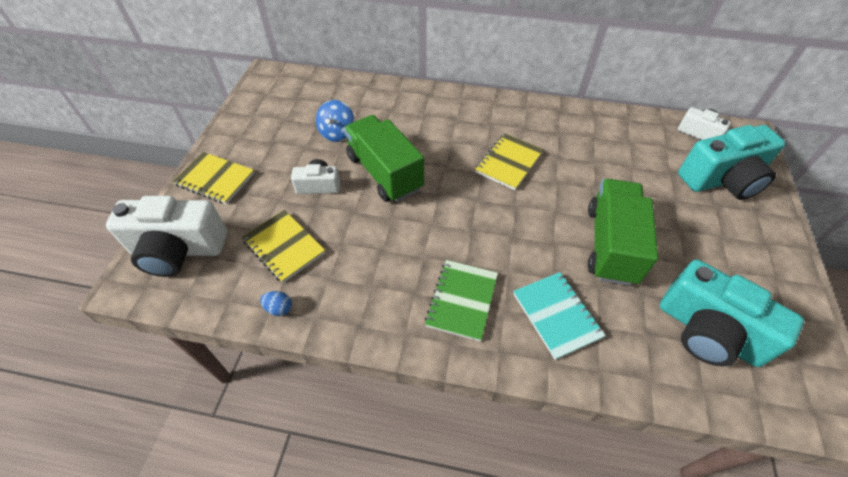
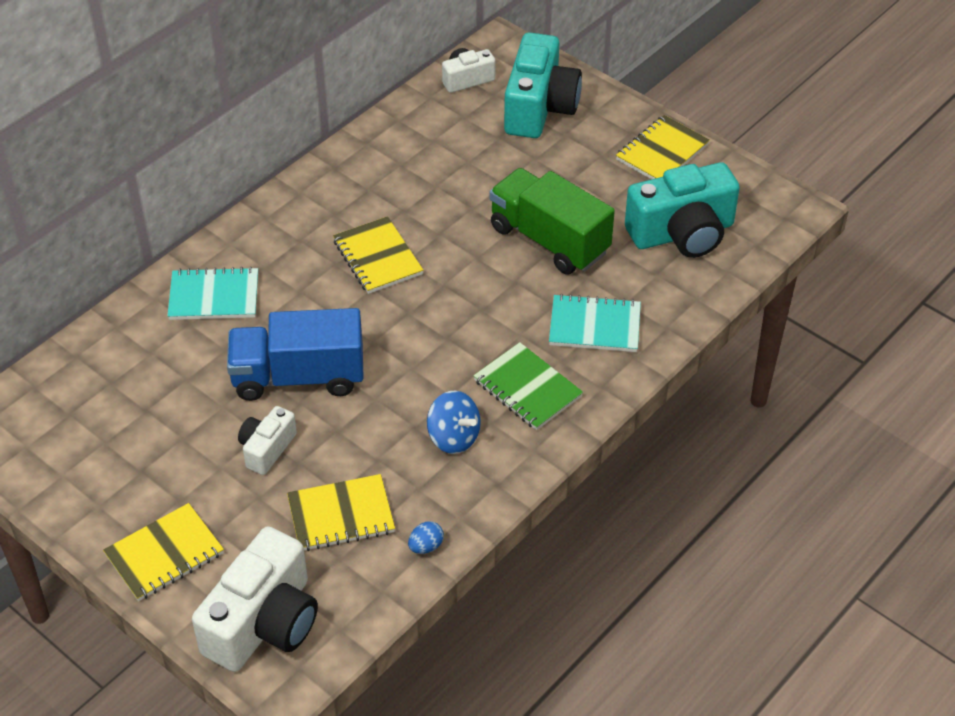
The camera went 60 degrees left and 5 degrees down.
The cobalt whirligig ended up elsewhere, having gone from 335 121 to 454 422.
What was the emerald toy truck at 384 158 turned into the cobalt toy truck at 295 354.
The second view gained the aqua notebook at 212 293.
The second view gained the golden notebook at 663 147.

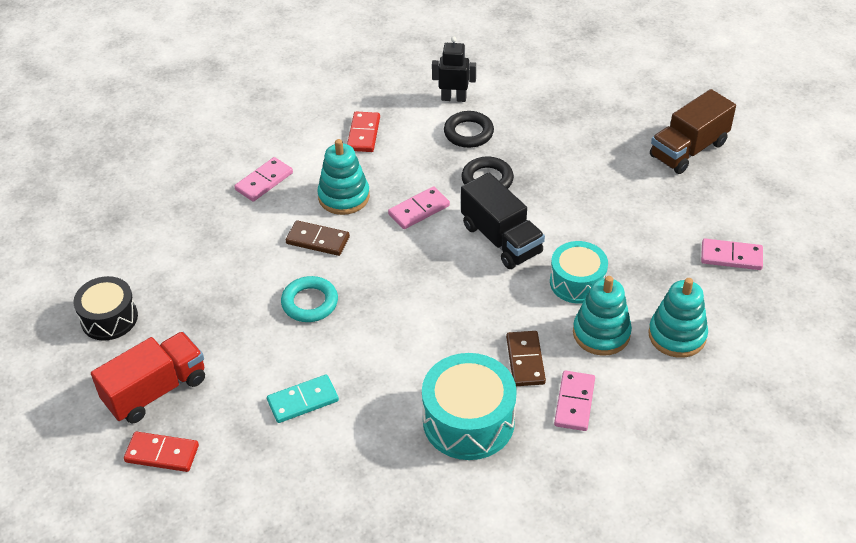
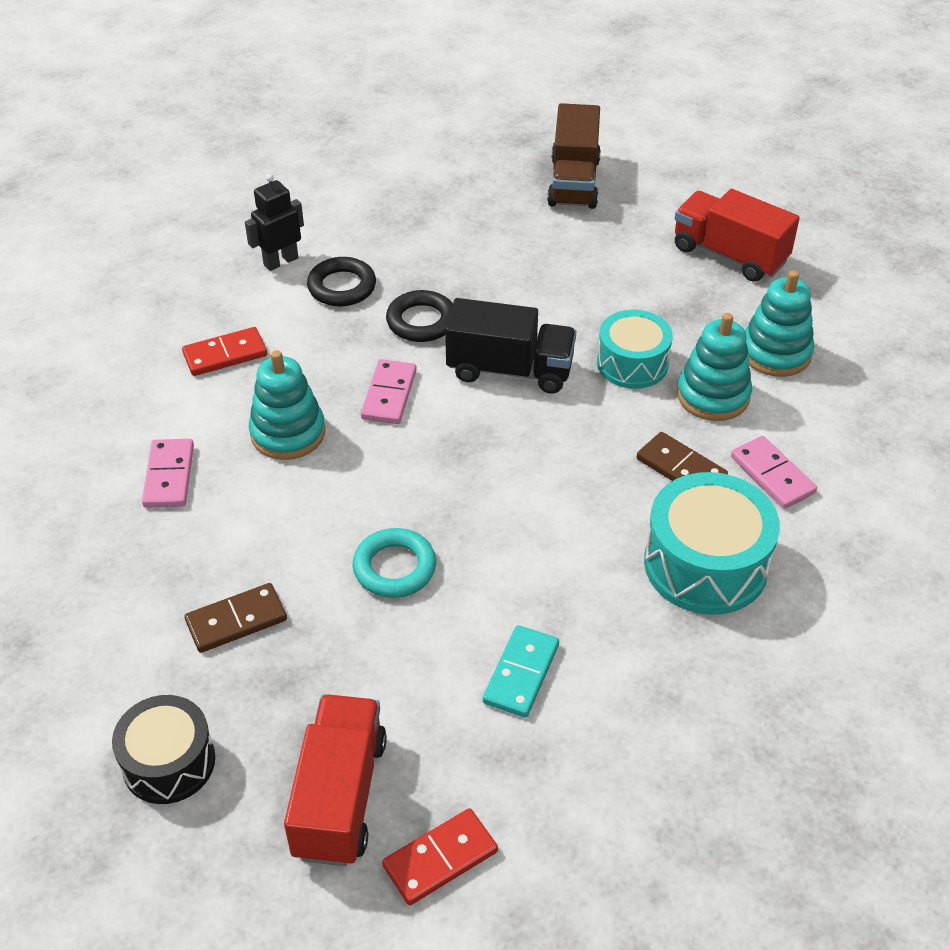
The camera went 45 degrees left and 0 degrees up.
The brown domino ended up elsewhere, having gone from 318 238 to 236 618.
The scarlet domino at 363 132 ended up facing another way, 75 degrees counterclockwise from before.
Where the rose-pink domino stood at 732 254, the scarlet toy truck came to stand at 737 235.

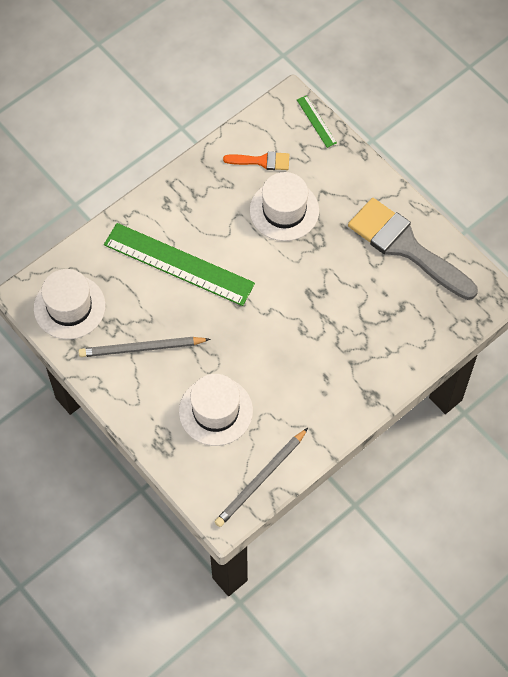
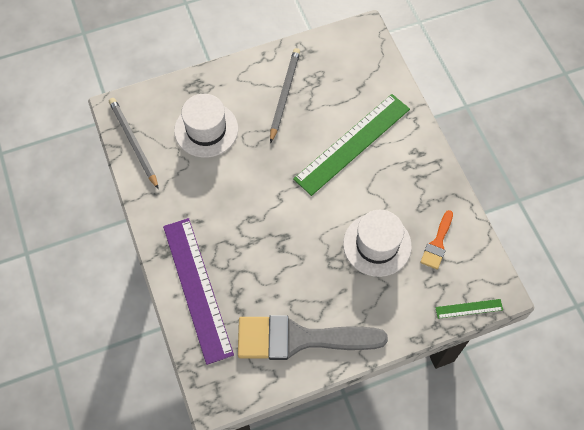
The camera went 110 degrees right and 0 degrees up.
The second view lost the pure white tall hat at 70 304.
The ash-grey paint brush at 413 249 ended up facing another way, 150 degrees counterclockwise from before.
The second view gained the royal purple ruler at 198 291.

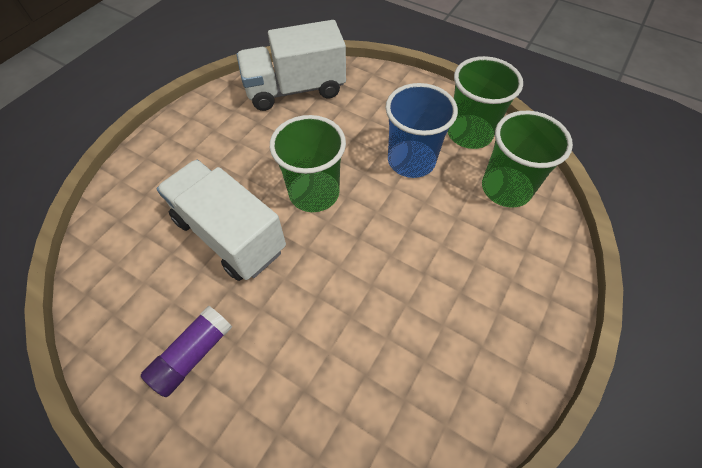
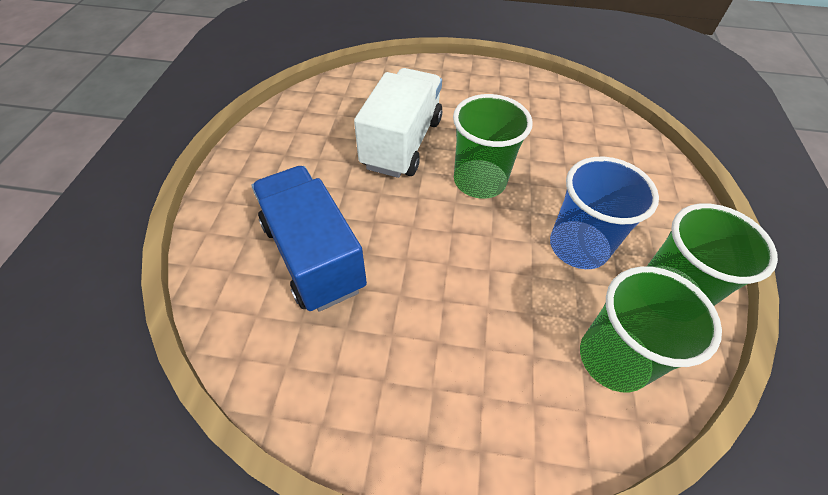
The camera went 65 degrees right and 5 degrees down.
The second view lost the royal purple glue at 186 351.
The second view lost the pure white toy truck at 291 65.
The second view gained the cobalt toy truck at 309 239.

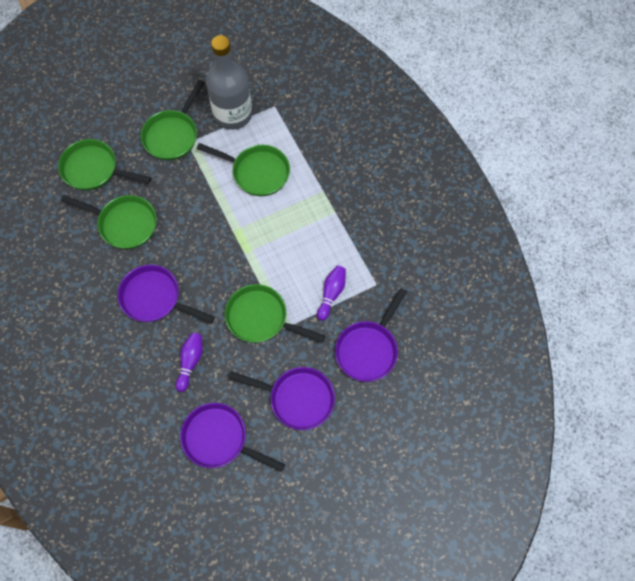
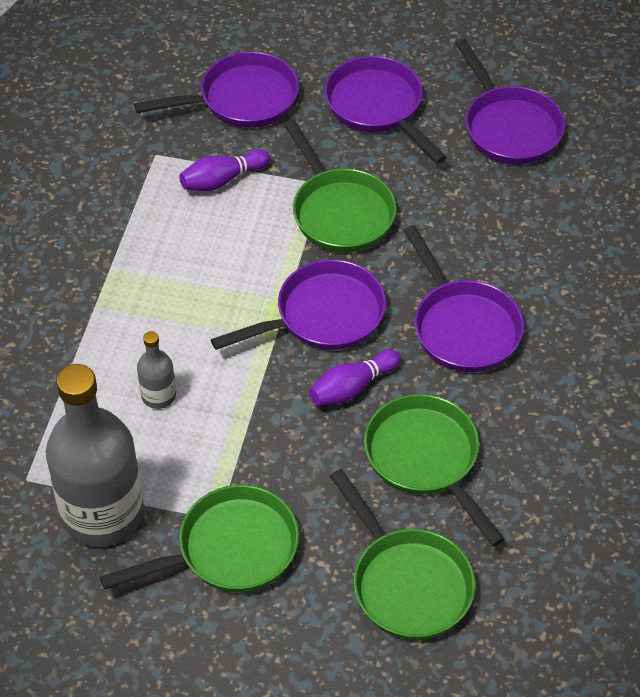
The camera went 140 degrees left and 15 degrees down.
The royal purple tenpin ended up elsewhere, having gone from 189 362 to 355 377.
Where the emerald frying pan stood at 243 169, the ash-grey bottle came to stand at 156 370.
The second view gained the royal purple frying pan at 298 304.

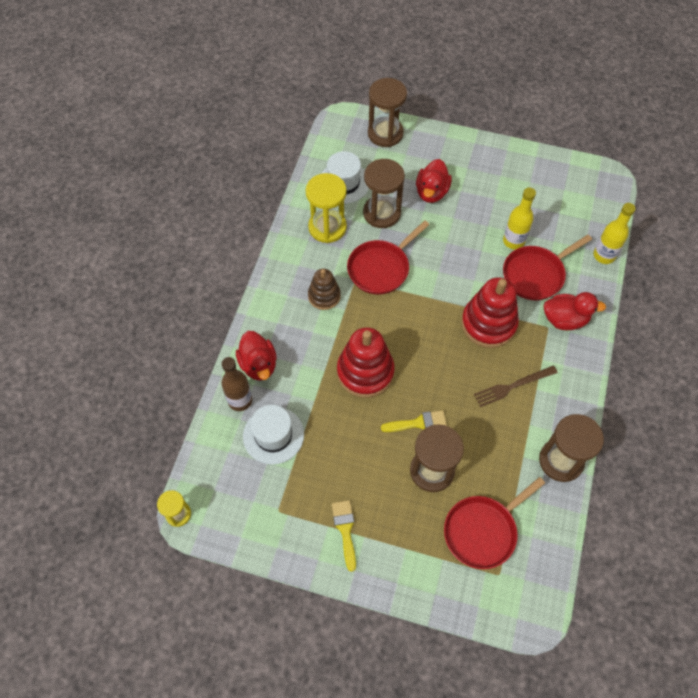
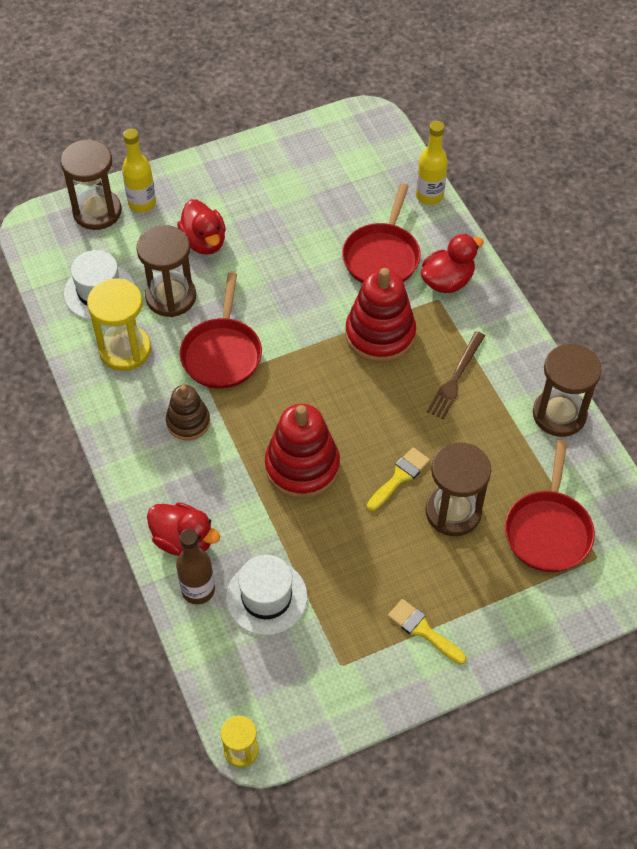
The camera went 40 degrees left and 5 degrees down.
The golden bottle ended up elsewhere, having gone from 519 218 to 139 171.

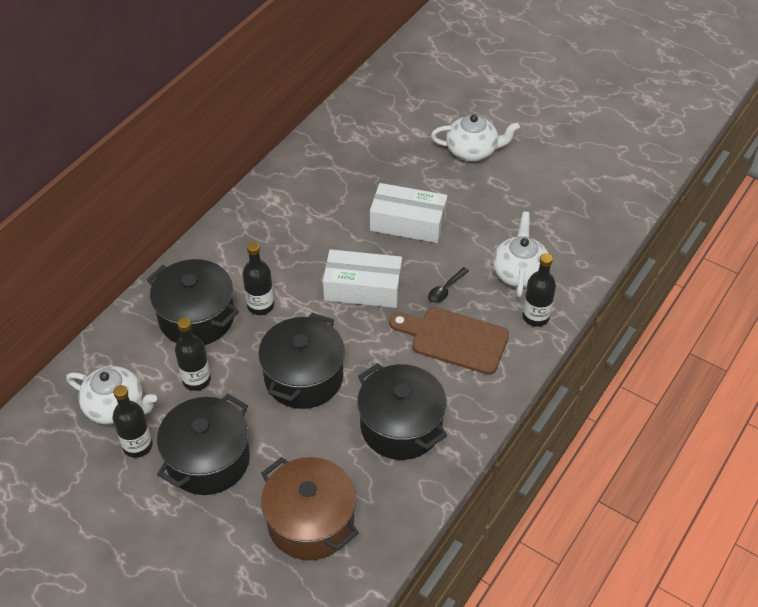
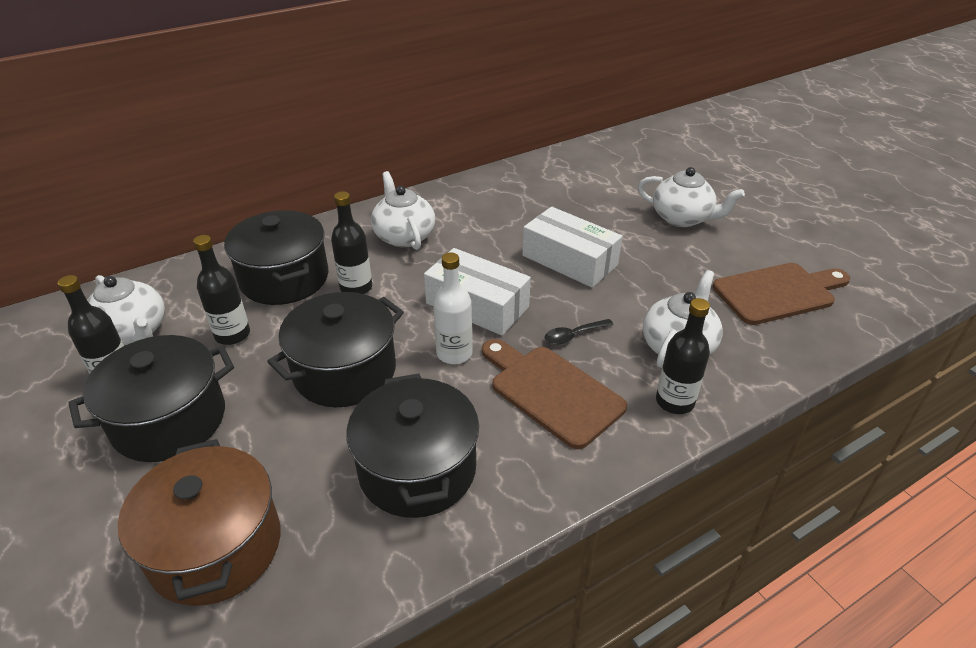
The camera went 25 degrees right and 10 degrees down.
The second view gained the pure white tea pot at 403 210.
The second view gained the pure white bottle at 453 308.
The second view gained the brown chopping board at 781 294.

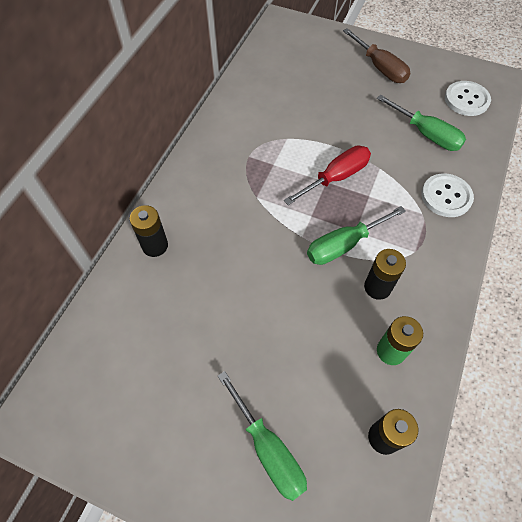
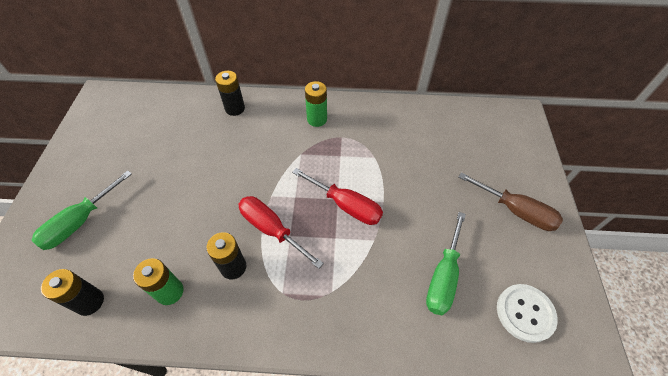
The camera went 70 degrees right and 5 degrees down.
What was the emerald flat screwdriver at 356 235 turned into the scarlet flat screwdriver at 281 232.
The brown flat screwdriver at 376 55 ended up facing another way, 90 degrees counterclockwise from before.
The second view lost the pure white sewing button at 447 195.
The second view gained the emerald AA battery at 316 104.

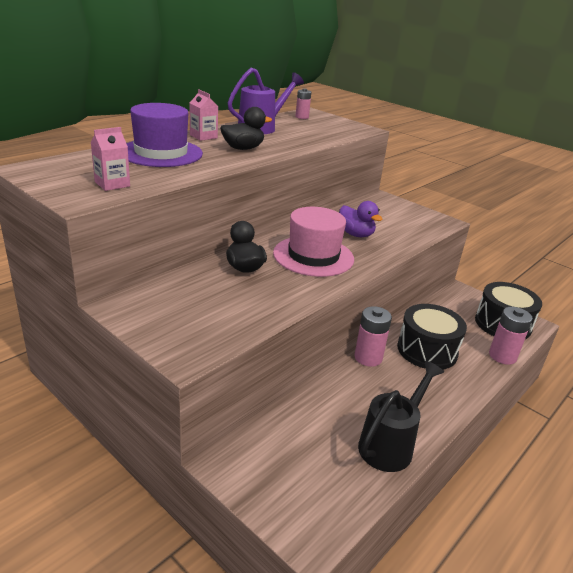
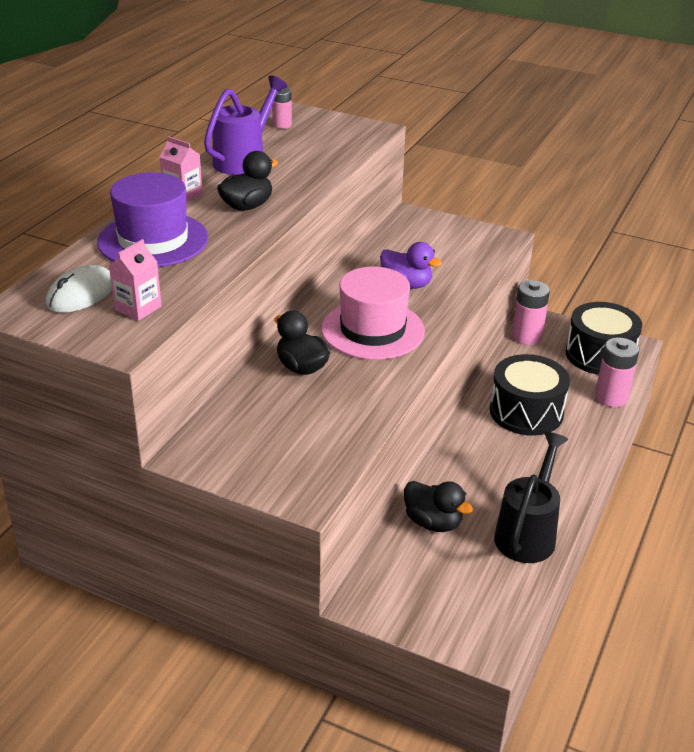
The camera went 15 degrees left and 5 degrees up.
The rose-pink AA battery ended up elsewhere, having gone from 373 336 to 531 312.
The second view gained the pure white computer mouse at 79 289.
The second view gained the ebony duck at 438 506.

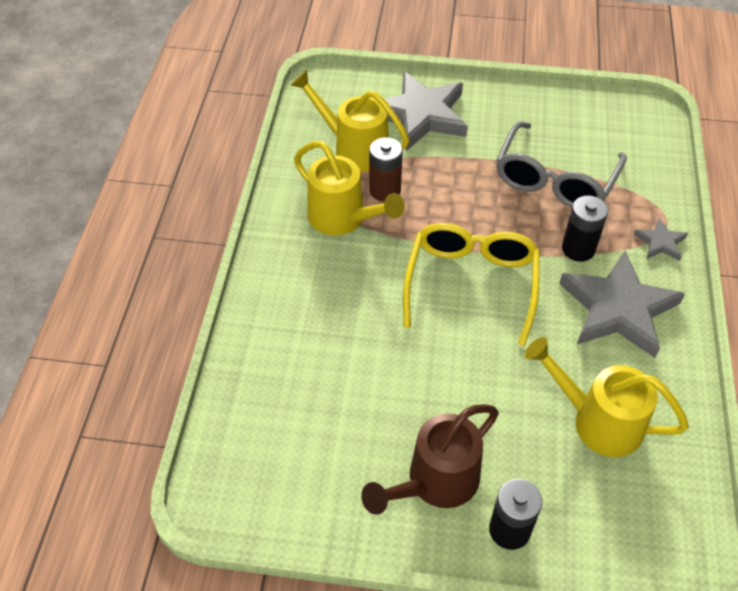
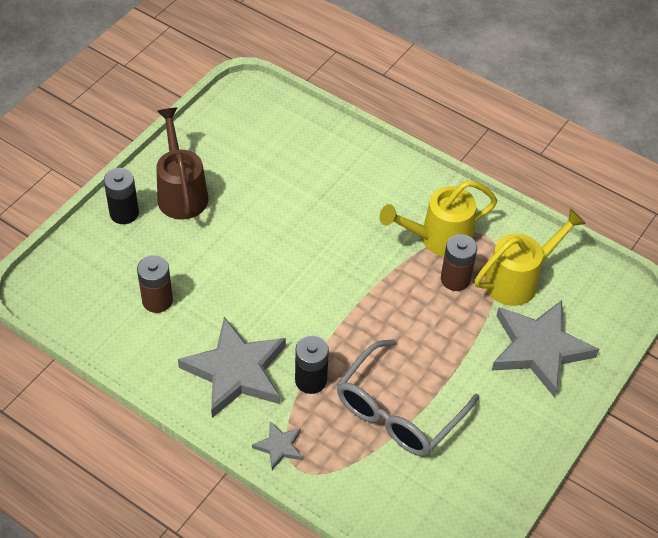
The camera went 115 degrees right and 0 degrees up.
The second view lost the golden spectacles at 471 284.
The ash-grey spectacles at 561 164 ended up facing another way, 105 degrees counterclockwise from before.
Where the golden watering pot stood at 606 397, the brown AA battery came to stand at 155 284.

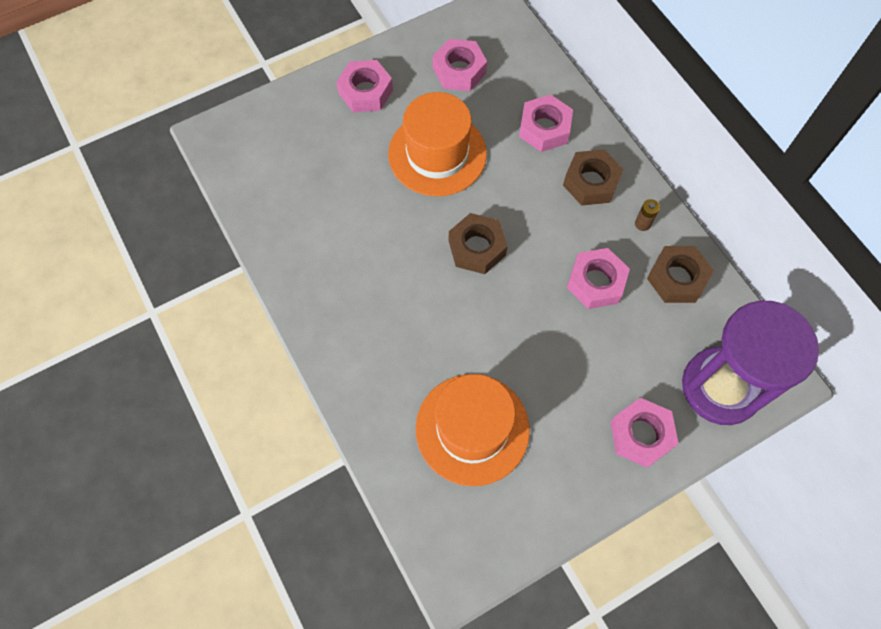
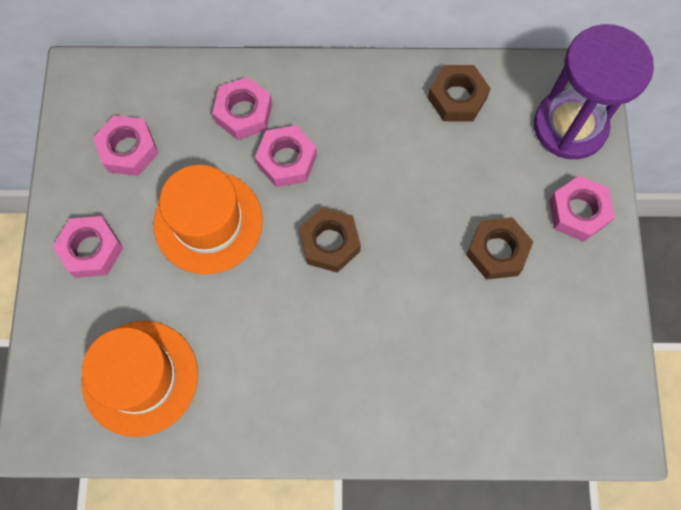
The camera went 60 degrees left and 5 degrees up.
The orange-coloured tall hat ended up elsewhere, having gone from 473 430 to 140 379.
The brown hex nut ended up elsewhere, having gone from 593 177 to 499 248.
The rose-pink hex nut ended up elsewhere, having gone from 598 278 to 286 156.
The second view lost the brown AA battery at 647 215.

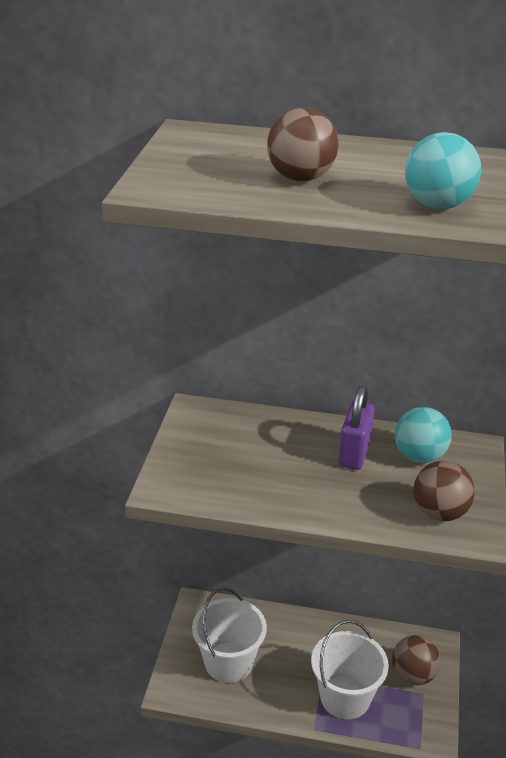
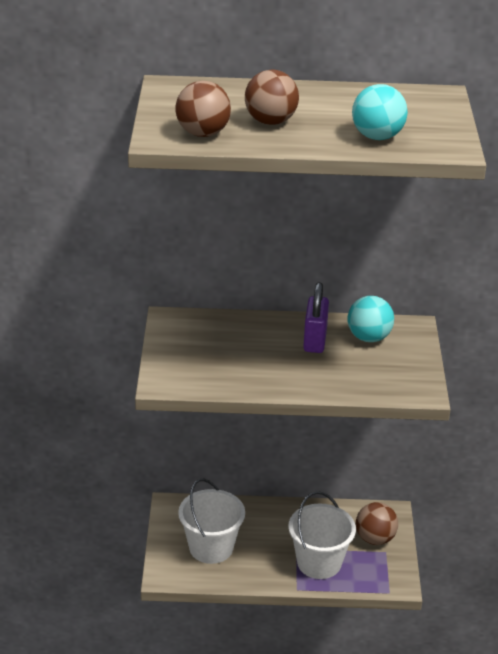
The camera went 10 degrees left and 0 degrees up.
The brown play ball ended up elsewhere, having gone from 444 491 to 203 109.

